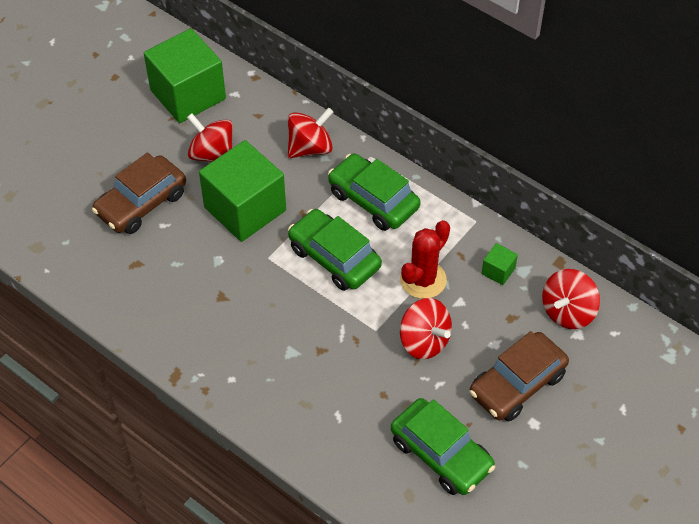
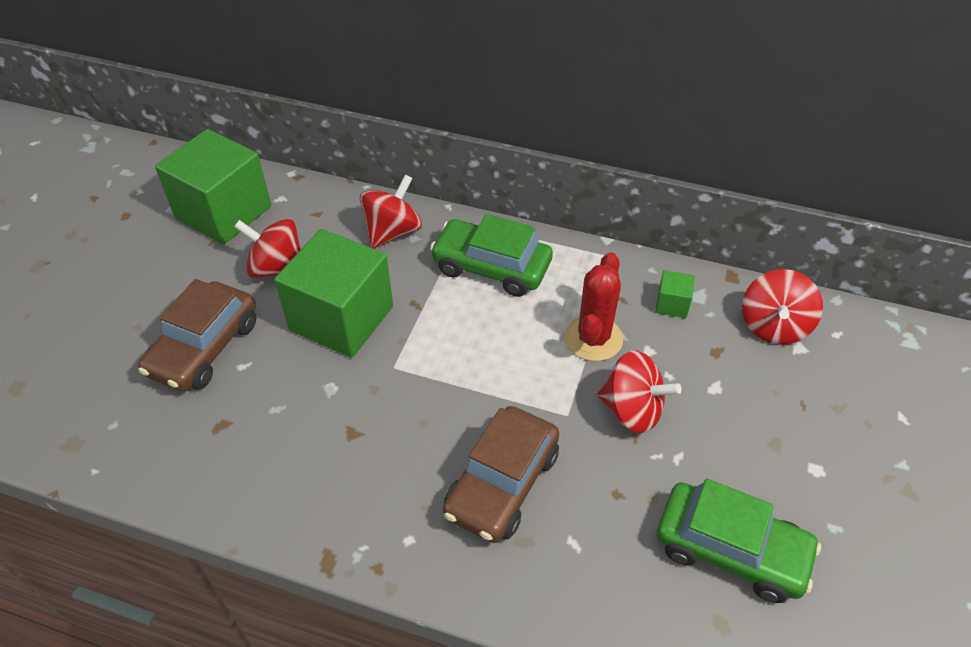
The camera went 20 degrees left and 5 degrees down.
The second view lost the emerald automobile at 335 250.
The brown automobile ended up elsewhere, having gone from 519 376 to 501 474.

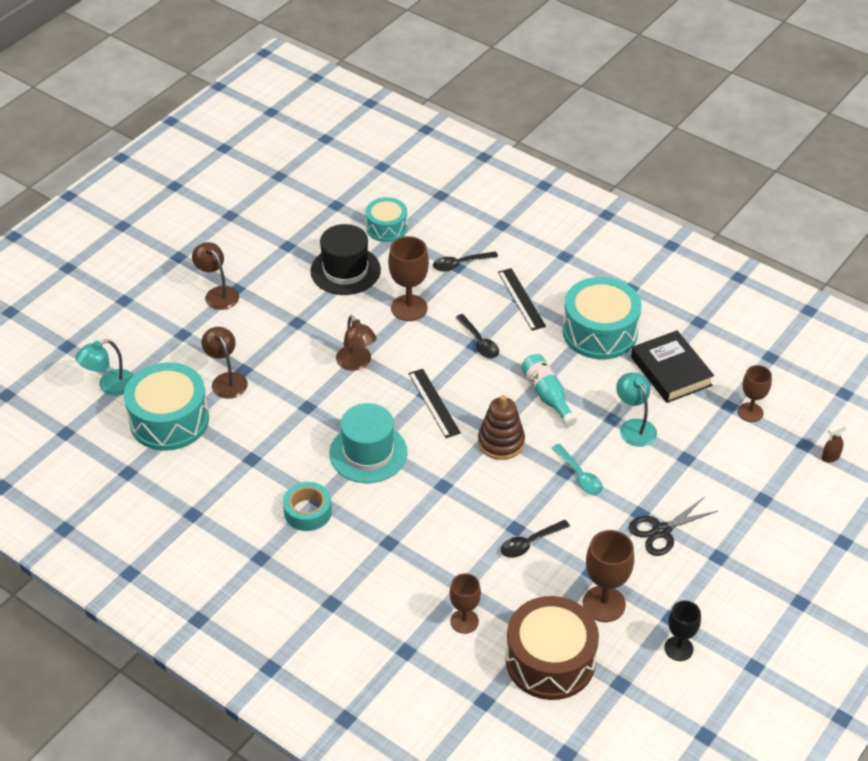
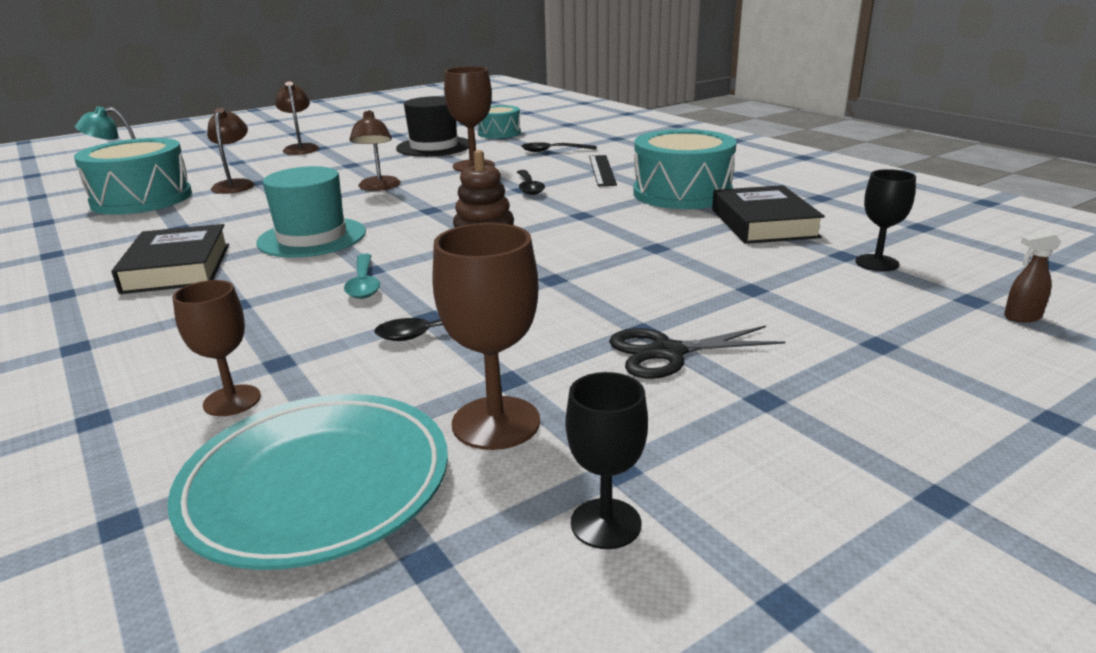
The camera went 20 degrees right and 20 degrees down.
Where the aqua tape stood at 307 506, the ebony hardback came to stand at 170 259.
The second view lost the ebony ruler at 434 403.
Where the brown toy drum stood at 552 648, the aqua dinner plate came to stand at 307 482.
The second view lost the aqua bottle at 549 390.
The aqua spoon ended up elsewhere, having gone from 577 469 to 362 276.
The second view lost the aqua lamp at 636 410.
What was the brown chalice at 755 393 turned into the ebony chalice at 885 220.

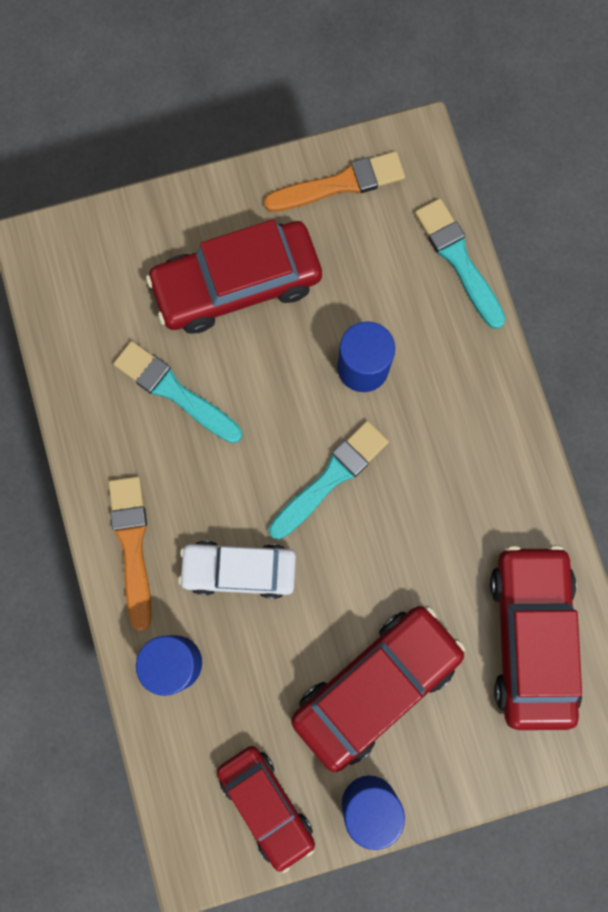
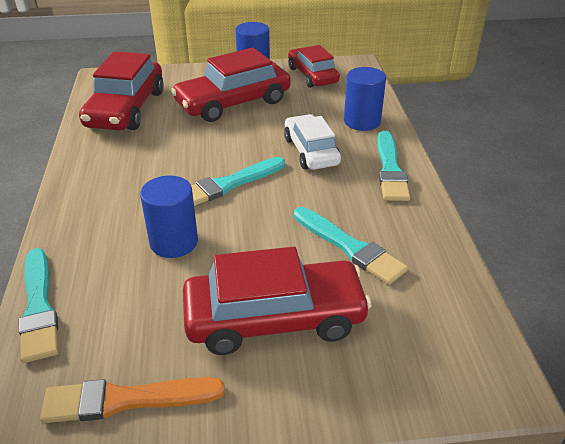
The camera went 170 degrees left and 40 degrees down.
What was the orange-coloured paint brush at 130 553 turned into the aqua paint brush at 393 166.
The pure white automobile at 237 570 ended up facing another way, 120 degrees counterclockwise from before.

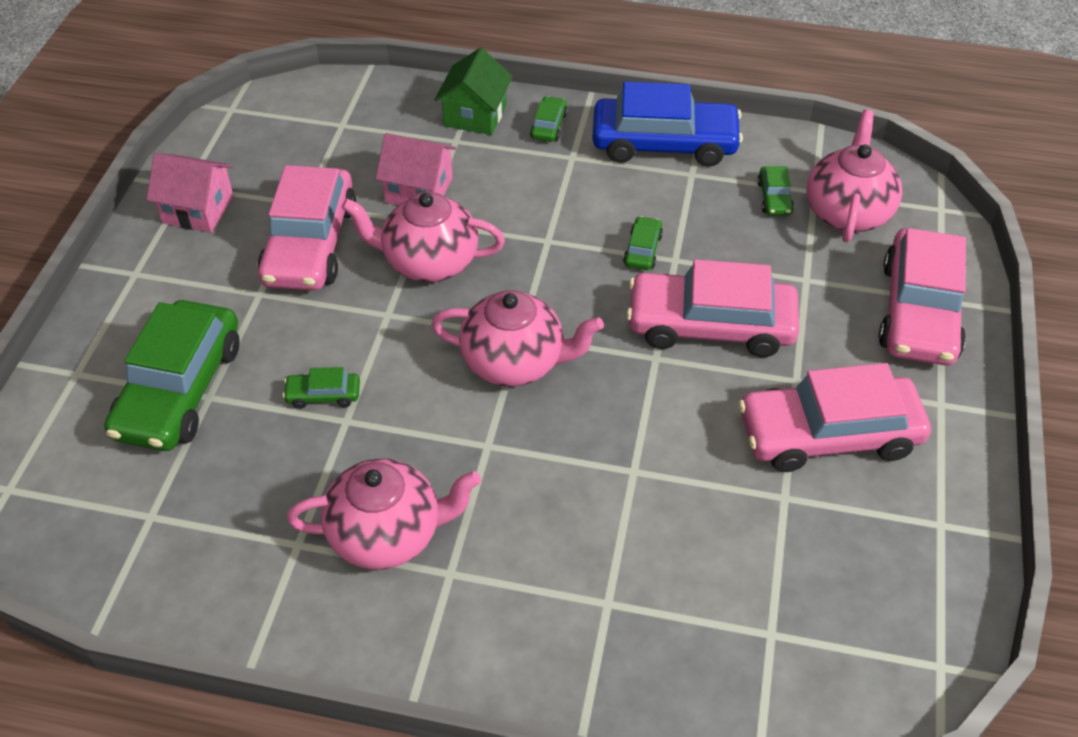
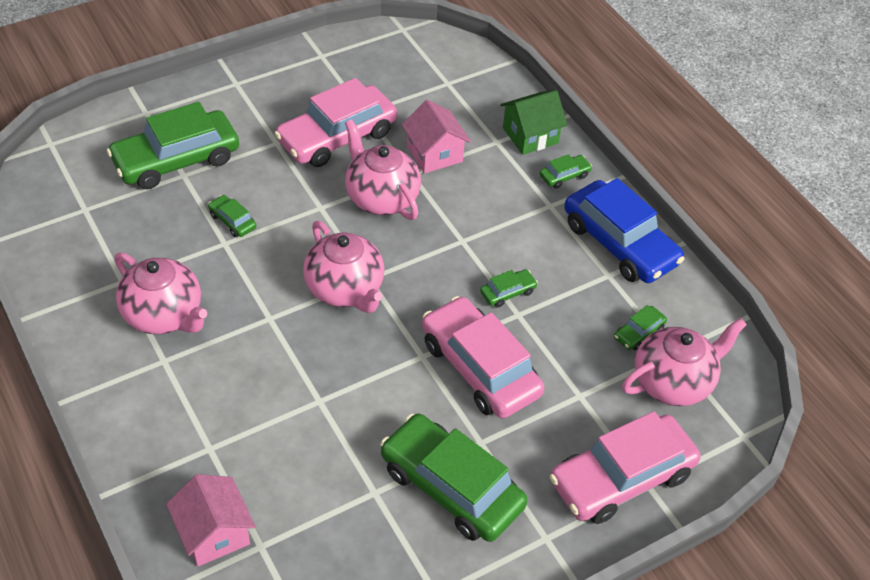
The camera went 45 degrees right and 0 degrees up.
The rose-pink house ended up elsewhere, having gone from 190 193 to 210 520.
What was the rose-pink automobile at 834 417 turned into the emerald automobile at 454 478.

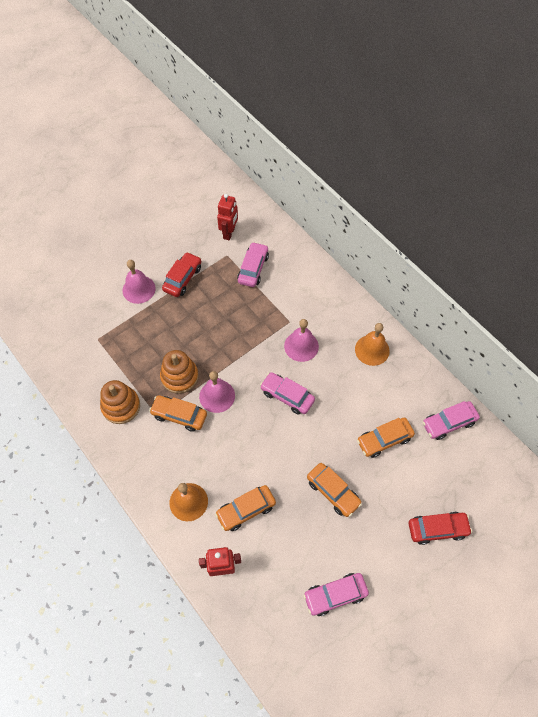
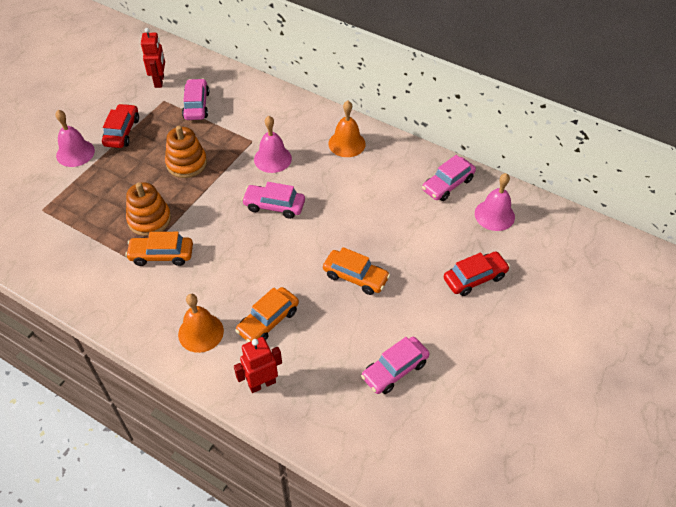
The camera went 20 degrees left and 10 degrees down.
The orange-coloured ring stacker ended up elsewhere, having gone from 120 402 to 186 152.
The rose-pink hand bell ended up elsewhere, having gone from 217 392 to 495 202.
The second view lost the orange-coloured automobile at 386 438.

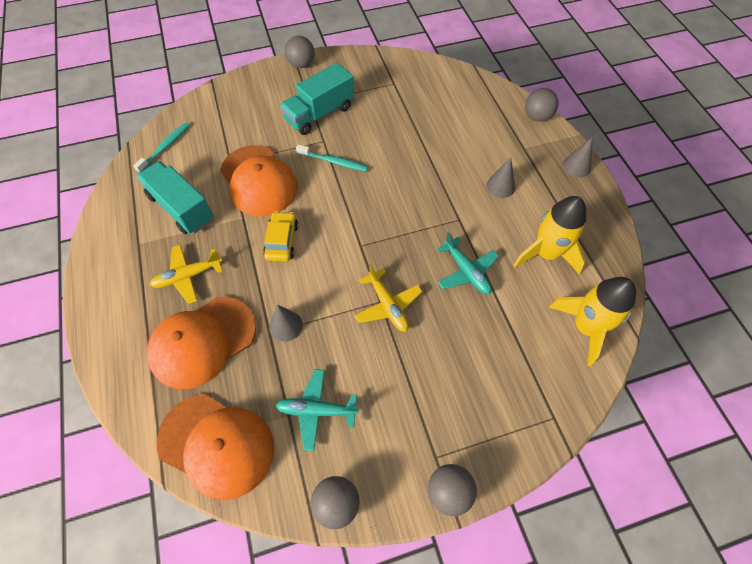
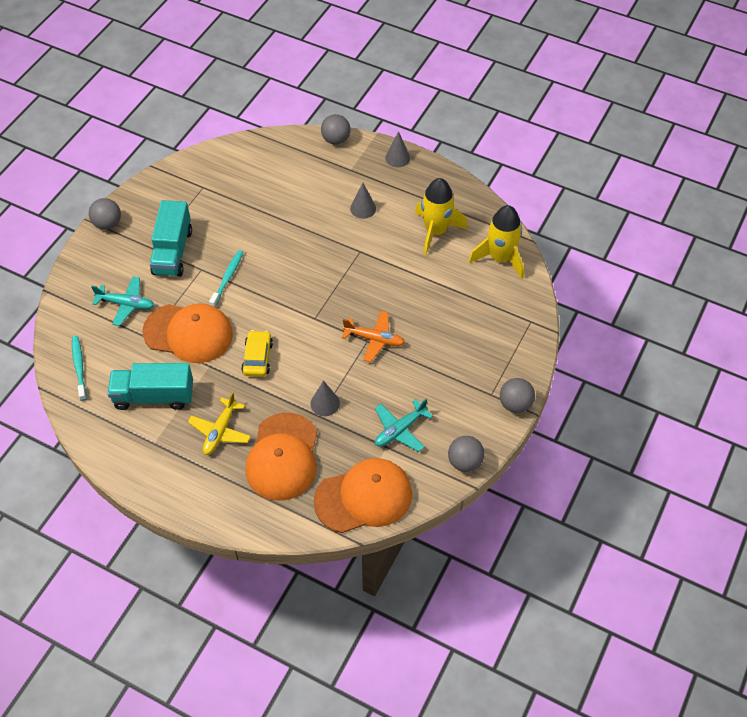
The camera went 45 degrees left and 5 degrees down.
The golden automobile at 281 236 ended up facing another way, 45 degrees clockwise from before.
The aqua toothbrush at 332 157 ended up facing another way, 45 degrees counterclockwise from before.
What was the golden aeroplane at 388 298 turned into the orange-coloured aeroplane at 373 336.
The aqua aeroplane ended up elsewhere, having gone from 468 263 to 122 301.

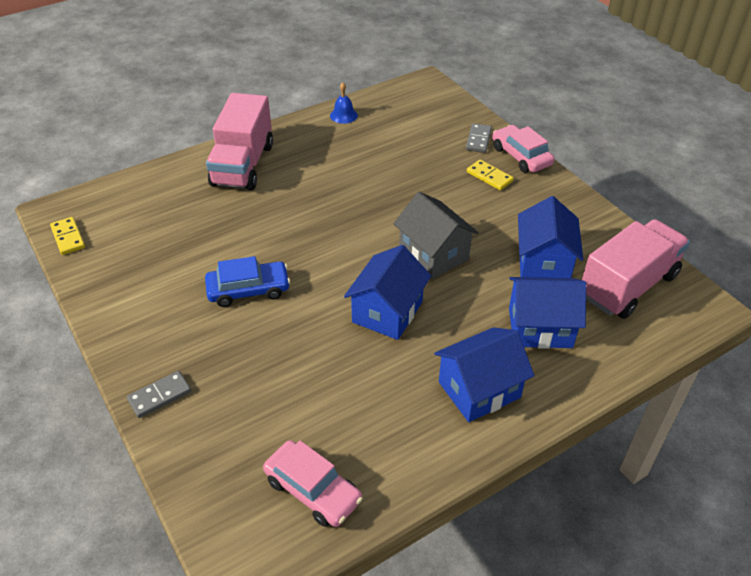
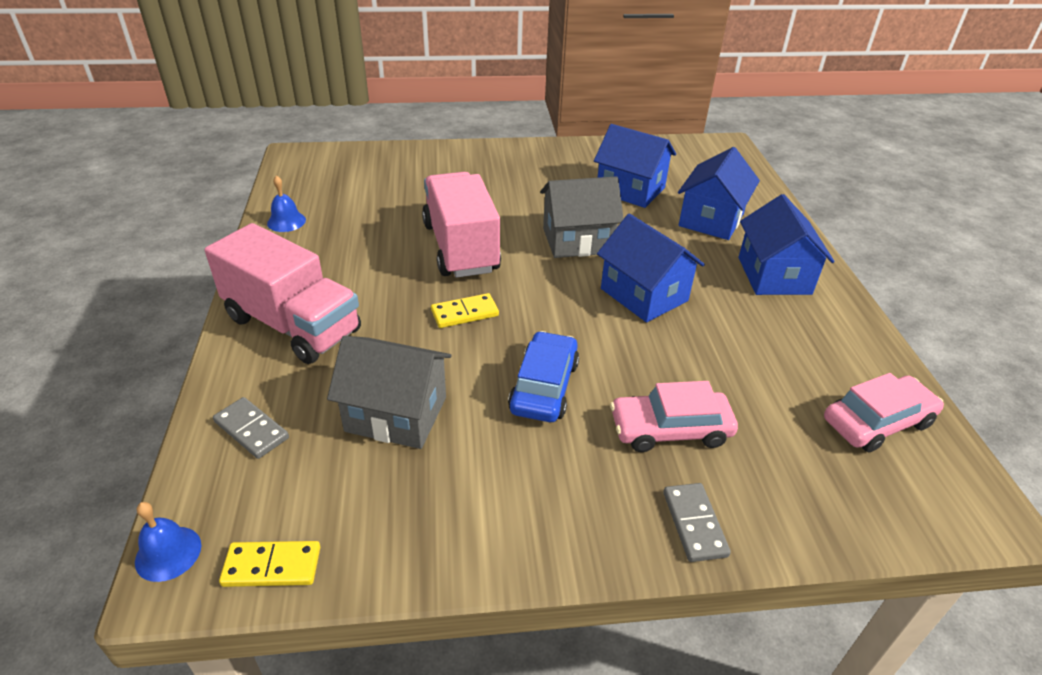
The camera went 65 degrees left and 5 degrees down.
The ash-grey domino ended up elsewhere, having gone from 479 138 to 251 428.
The golden domino ended up elsewhere, having gone from 490 175 to 465 310.
The rose-pink automobile ended up elsewhere, having gone from 523 149 to 674 416.
The rose-pink toy truck ended up elsewhere, having gone from 636 269 to 461 225.
The second view gained the cobalt hand bell at 168 542.
The second view gained the ash-grey house at 389 392.

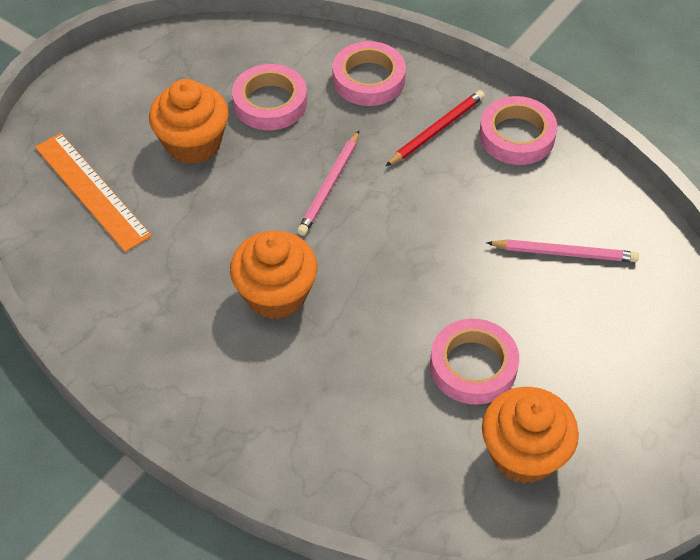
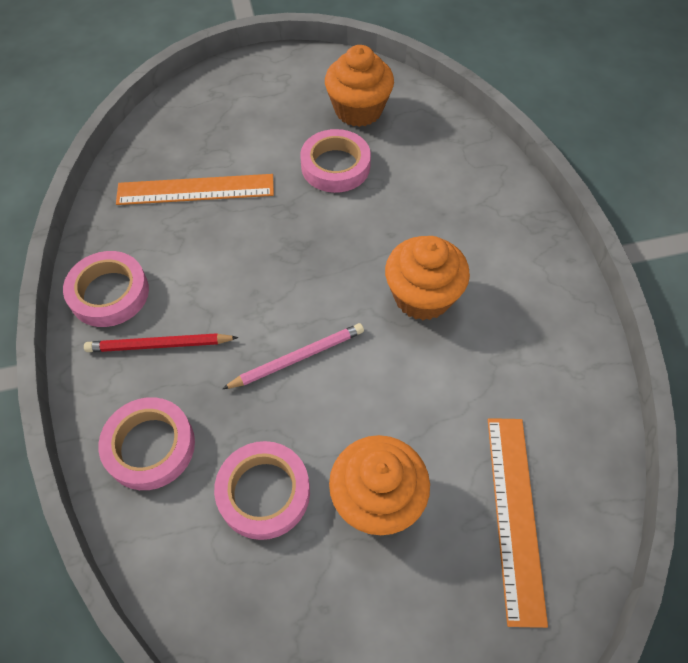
The camera went 140 degrees left and 5 degrees up.
Where the rose-pink pencil stood at 563 250, the orange-coloured ruler came to stand at 195 189.

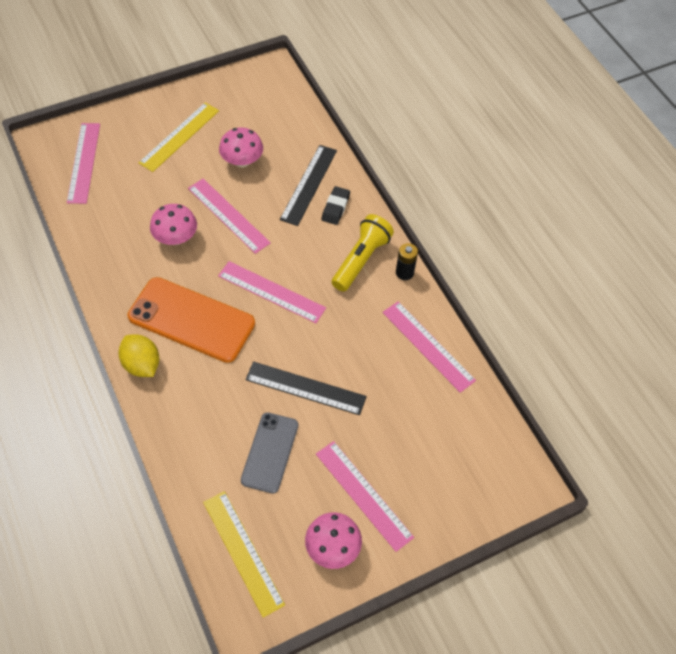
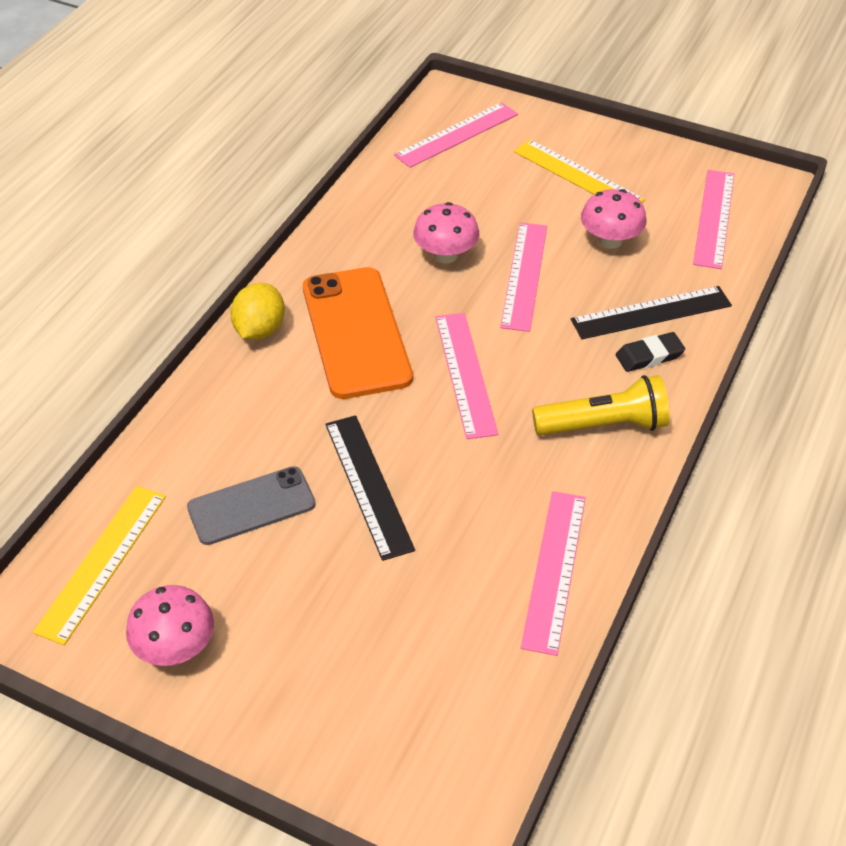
The camera went 55 degrees right and 10 degrees down.
The golden ruler at 178 137 ended up facing another way, 45 degrees clockwise from before.
The rose-pink ruler ended up elsewhere, having gone from 365 496 to 713 219.
The second view lost the ebony AA battery at 407 261.

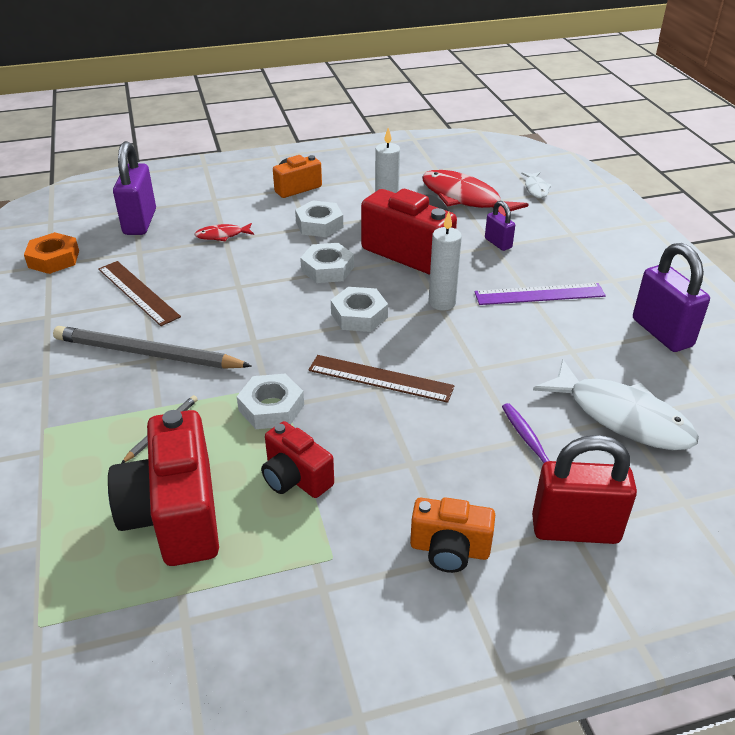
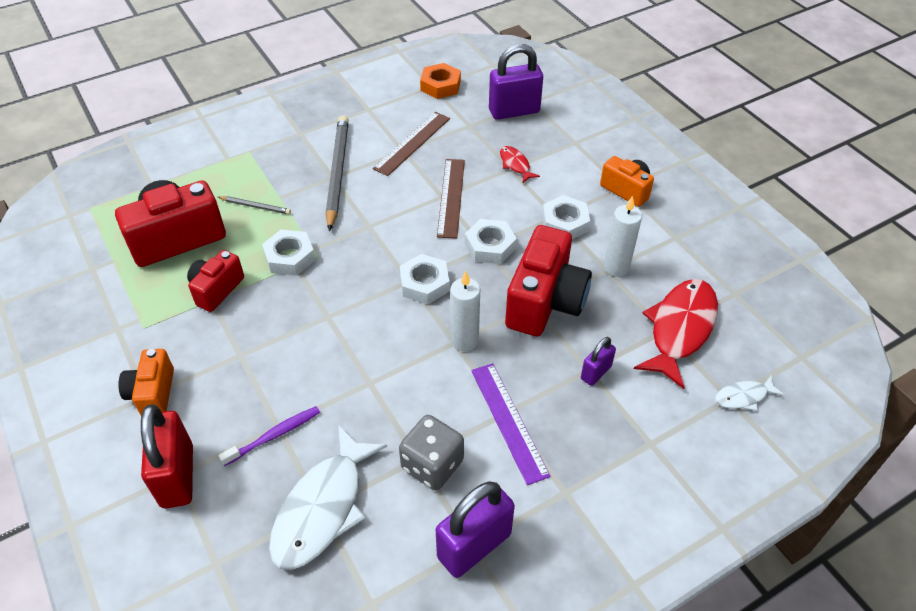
The camera went 75 degrees right and 10 degrees up.
The brown ruler ended up elsewhere, having gone from 381 379 to 451 199.
The second view gained the ash-grey game die at 431 452.

